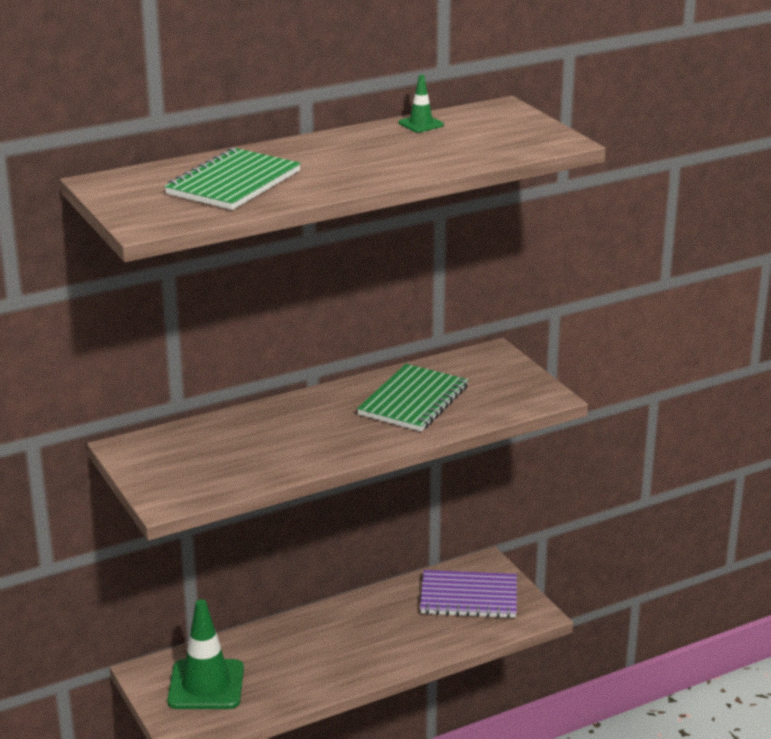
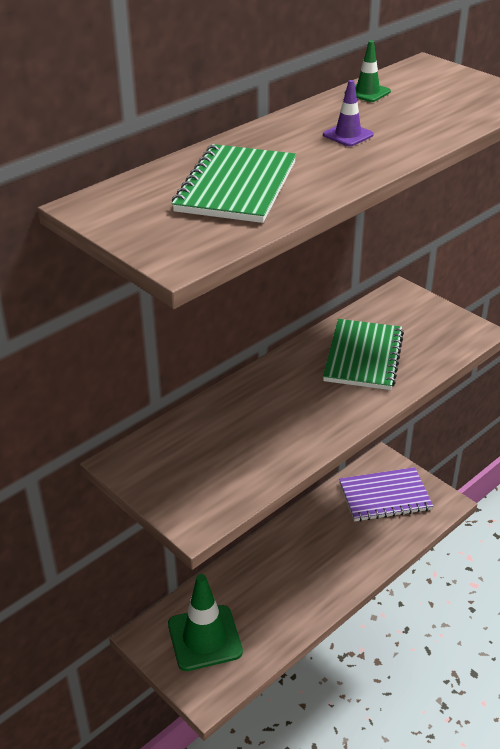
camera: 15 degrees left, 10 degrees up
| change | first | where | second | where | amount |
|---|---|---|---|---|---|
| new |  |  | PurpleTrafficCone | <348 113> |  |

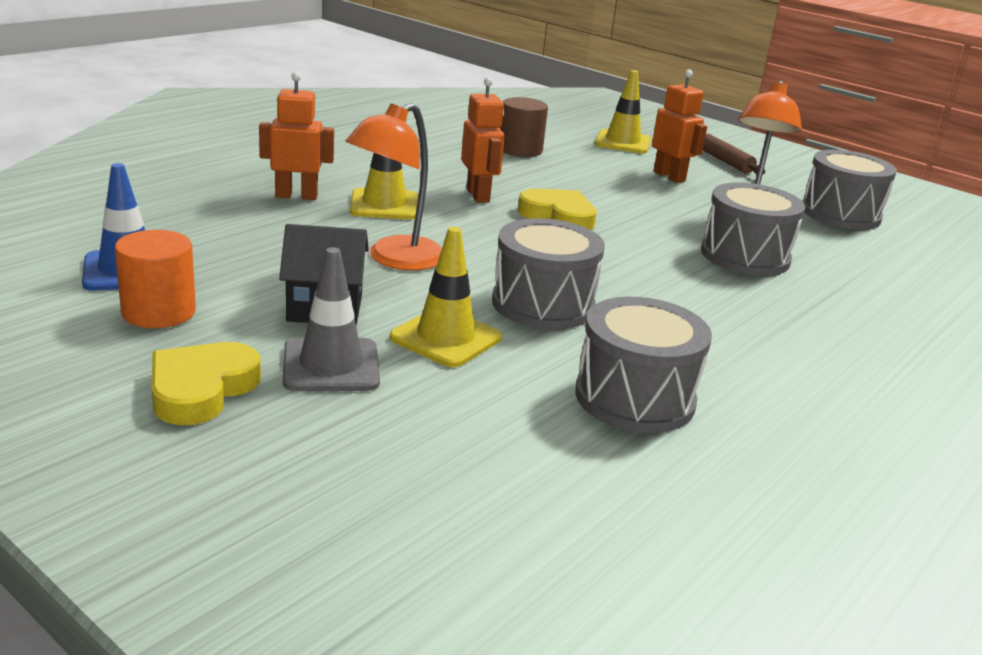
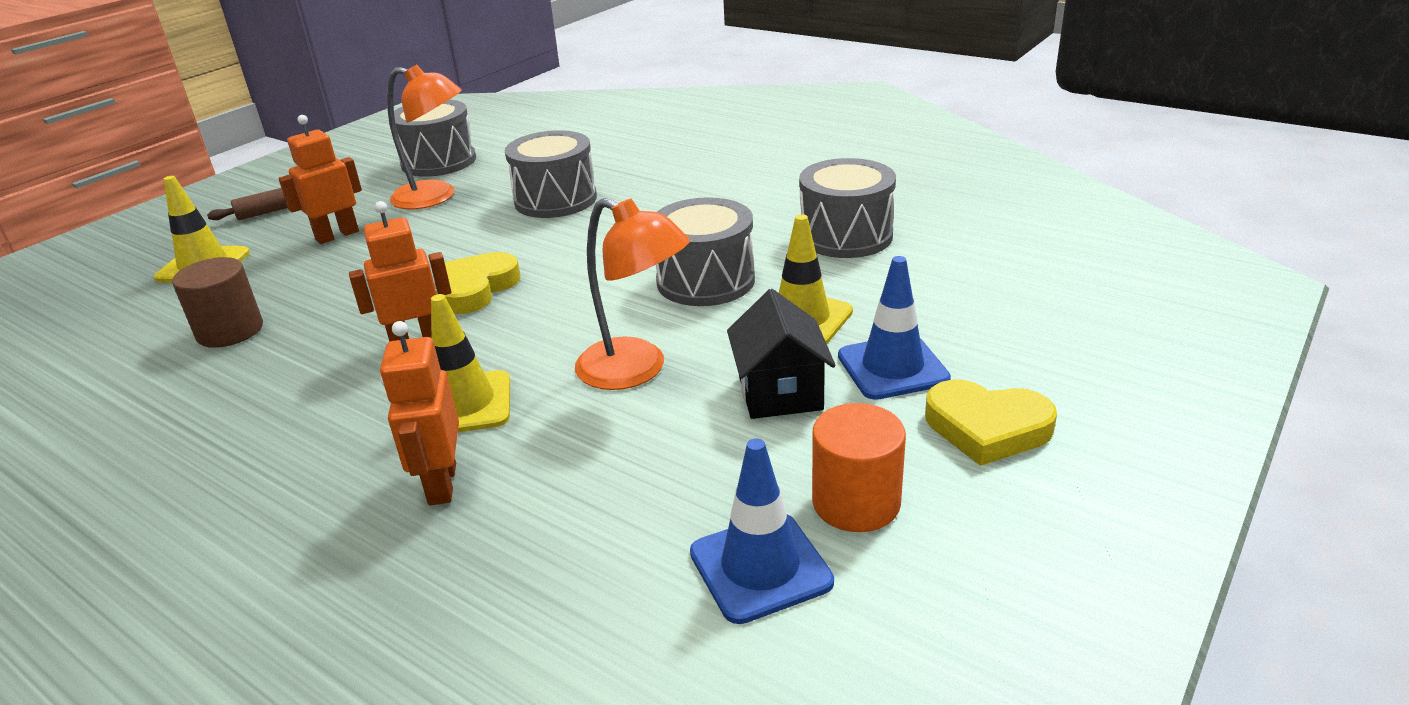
camera: 90 degrees left, 5 degrees up
| change | first | where | second | where | amount |
|---|---|---|---|---|---|
| repainted | GreyTrafficCone | <331 319> | CobaltTrafficCone | <894 328> |  |

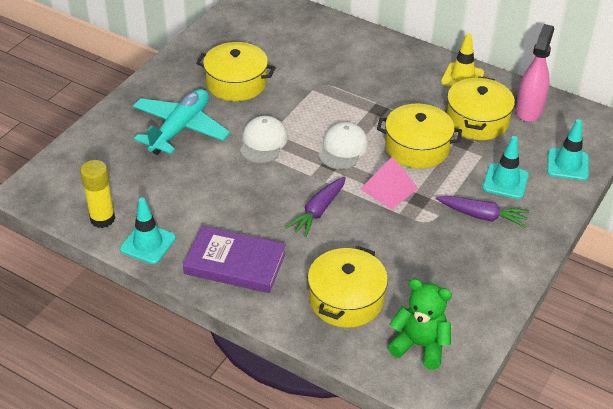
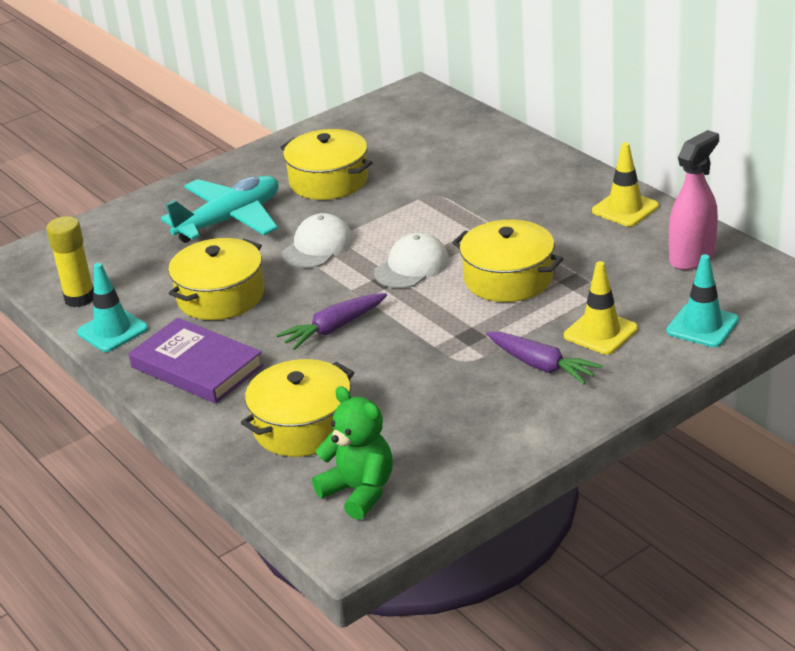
camera: 25 degrees right, 10 degrees down
| change | first | where | second | where | amount |
|---|---|---|---|---|---|
| shifted | YellowCookingPot | <481 108> |  | <216 279> |  |
| repainted | AquaTrafficCone | <505 167> | YellowTrafficCone | <601 308> |  |
| gone | RosePinkPyramid | <389 183> |  |  |  |

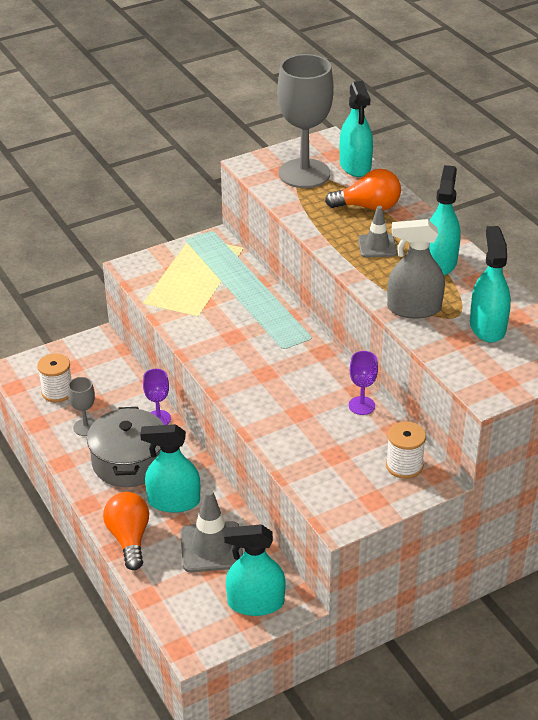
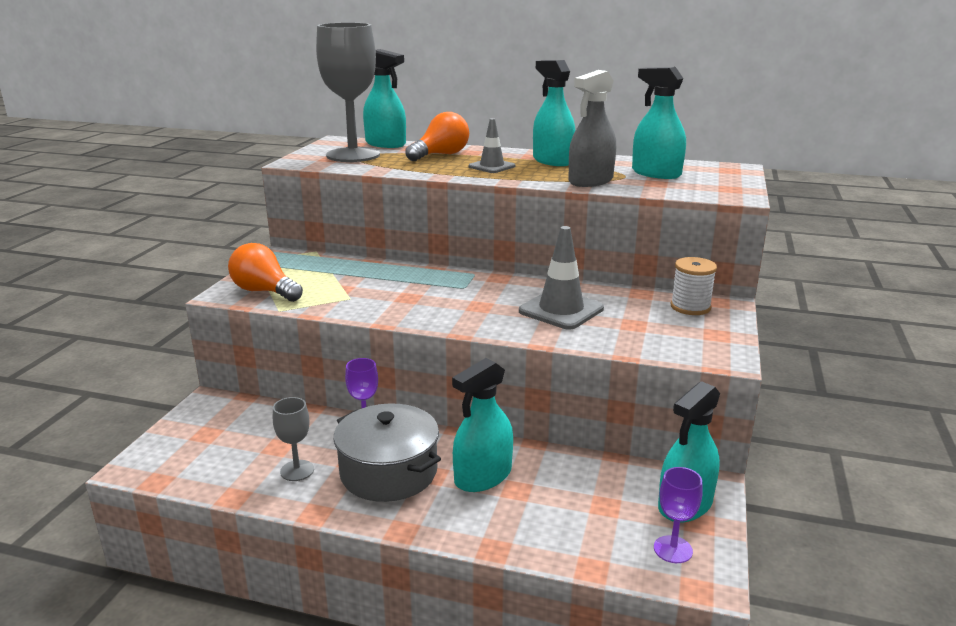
camera: 45 degrees left, 15 degrees down
| change | first | where | second | where | amount |
|---|---|---|---|---|---|
| shifted | OrangeColouredLightbulb | <126 531> |  | <265 272> |  |
| shifted | GreyTrafficCone | <211 531> |  | <561 278> |  |
| shifted | PurpleGoblet | <363 383> |  | <678 515> |  |
| gone | PureWhiteSpool | <54 377> |  |  |  |

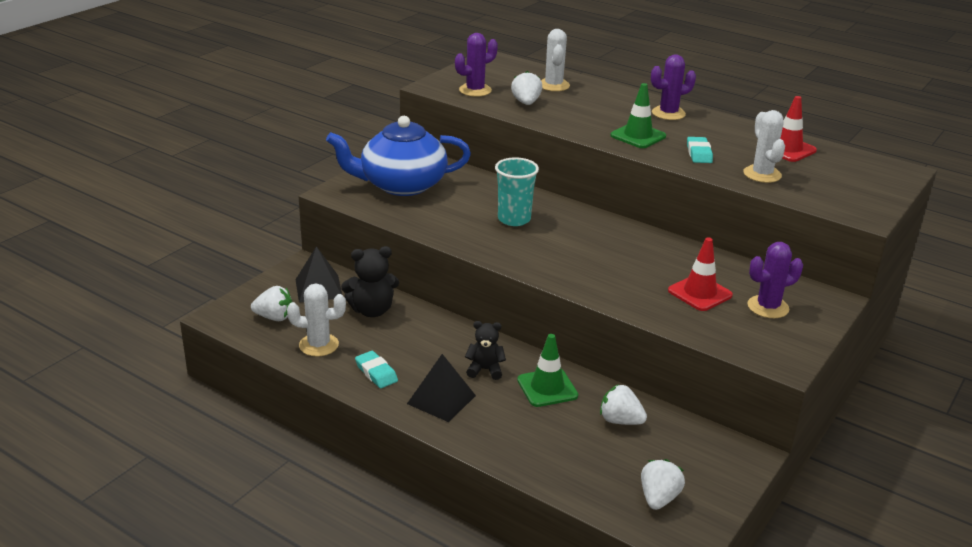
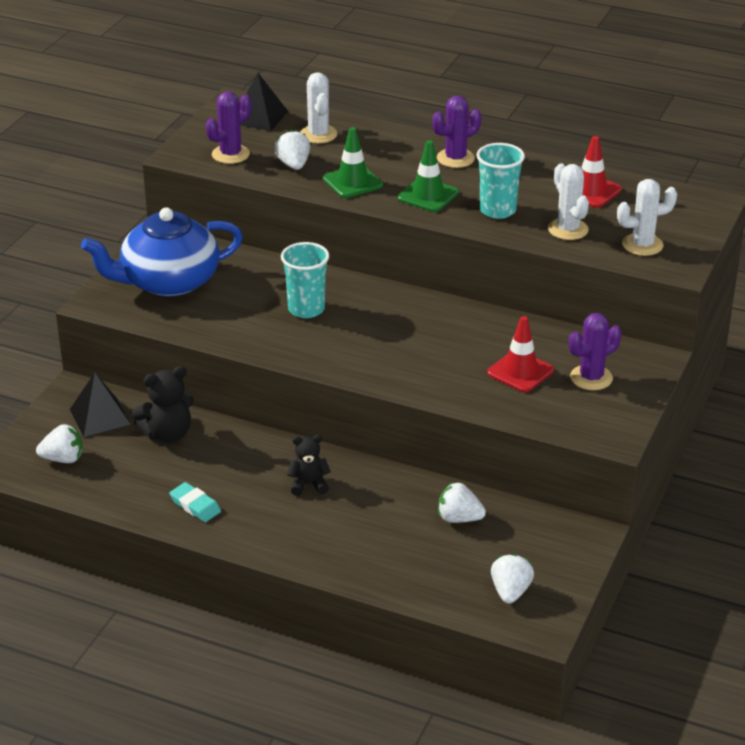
camera: 10 degrees left, 5 degrees up
| change | first | where | second | where | amount |
|---|---|---|---|---|---|
| shifted | BlackPyramid | <441 388> |  | <264 102> |  |
| shifted | LeafGreenTrafficCone | <547 370> |  | <353 162> |  |
| swapped | AquaEraser | <700 150> | AquaBeaker | <501 181> |  |
| shifted | PureWhiteCactus | <316 320> |  | <647 217> |  |

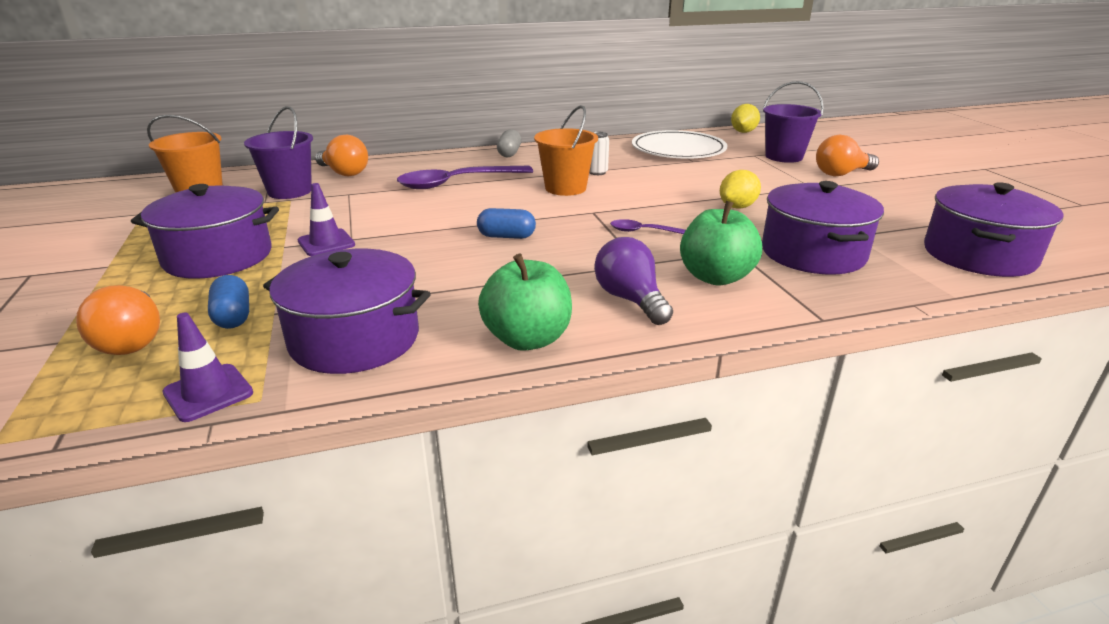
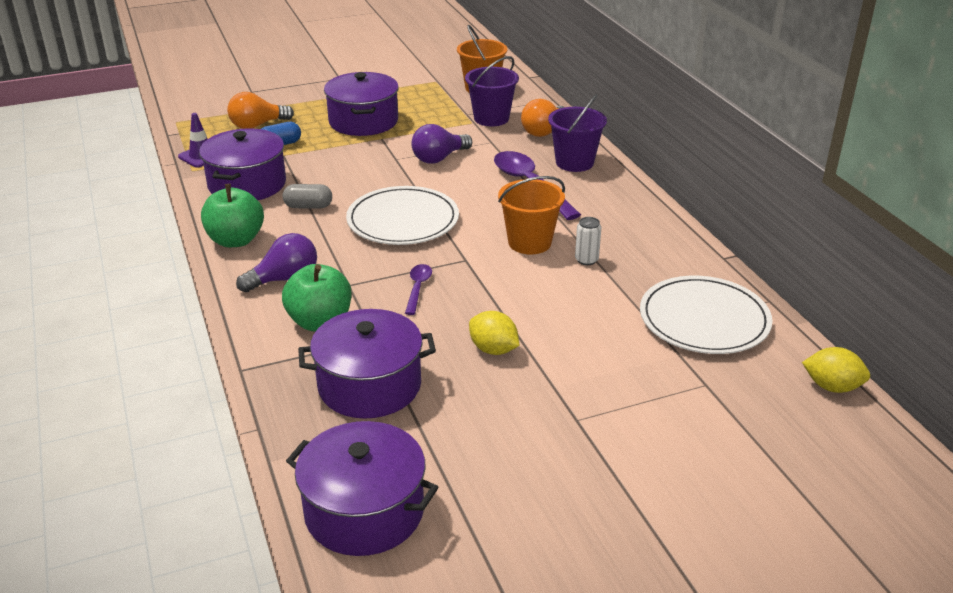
camera: 85 degrees right, 5 degrees up
| change | first | where | second | where | amount |
|---|---|---|---|---|---|
| shifted | GreyPillShape | <509 143> |  | <307 196> |  |
| swapped | CobaltPillShape | <506 223> | PureWhitePlate | <402 215> |  |
| new |  |  | PurpleLightbulb | <441 144> |  |
| shifted | PurplePail | <793 122> |  | <577 133> |  |
| gone | PurpleTrafficCone | <326 219> |  |  |  |
| gone | OrangeColouredLightbulb | <847 155> |  |  |  |

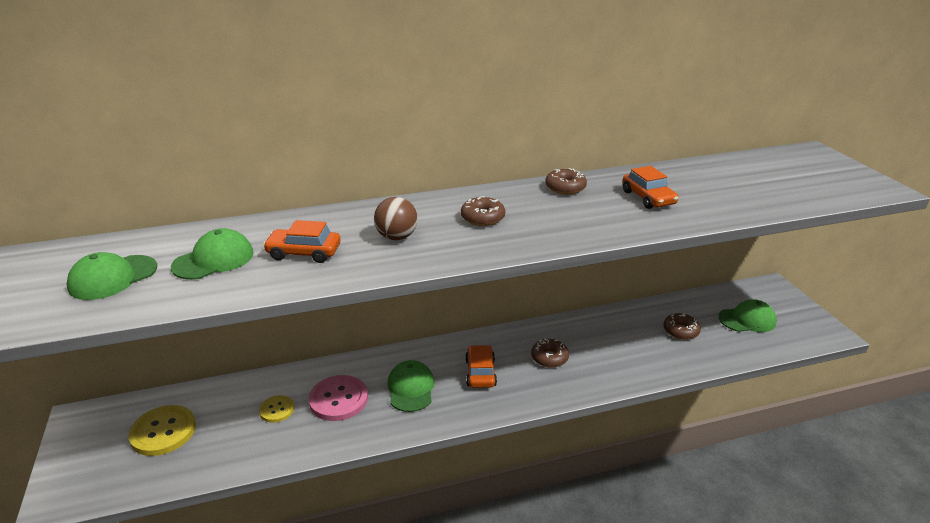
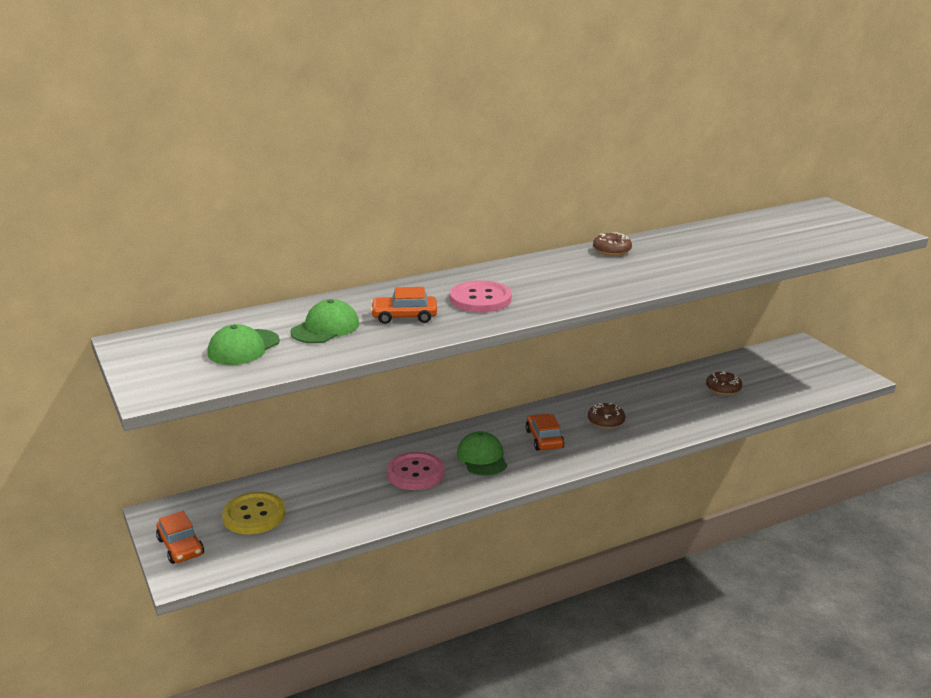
camera: 10 degrees left, 5 degrees down
| change | first | where | second | where | amount |
|---|---|---|---|---|---|
| shifted | OrangeColouredToyCar | <651 187> |  | <180 537> |  |
| swapped | BrownPlayBall | <396 218> | RosePinkShirtButton | <481 296> |  |
| gone | YellowShirtButton | <276 409> |  |  |  |
| gone | BrownGlazedDonut | <483 211> |  |  |  |
| gone | LeafGreenCap | <747 315> |  |  |  |

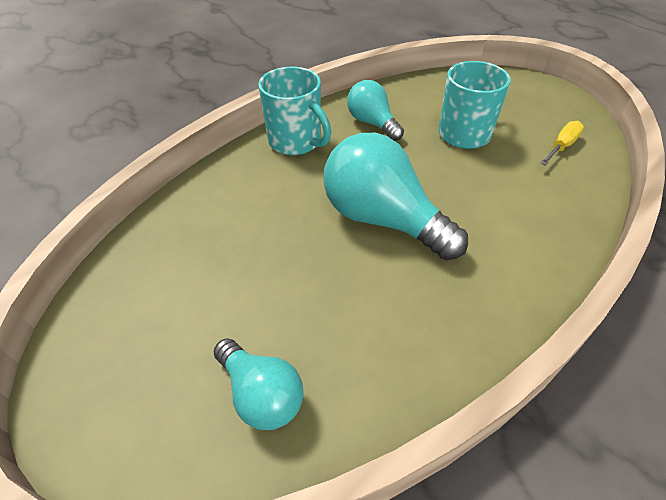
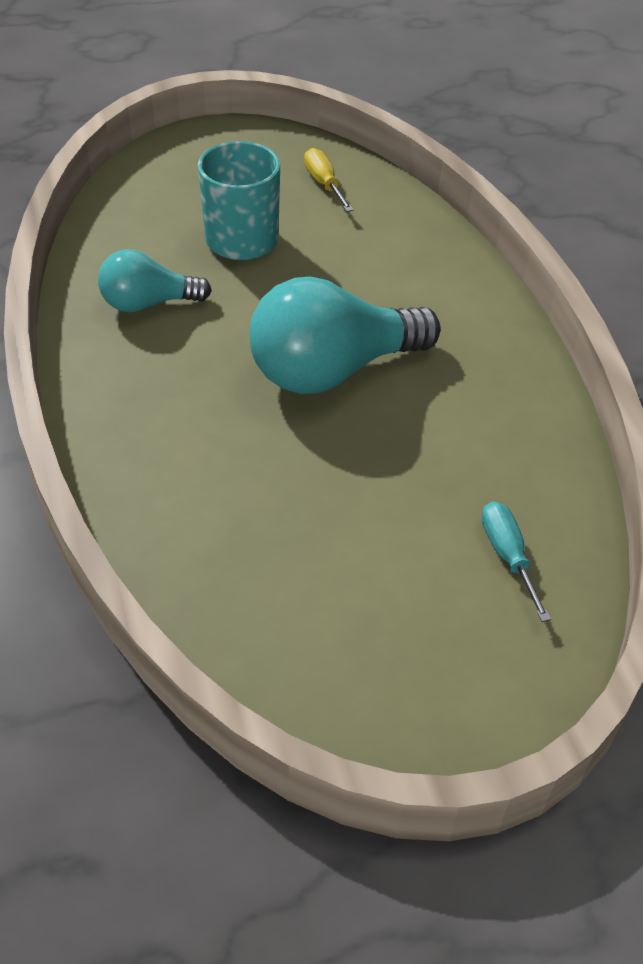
camera: 65 degrees left, 0 degrees up
| change | first | where | second | where | amount |
|---|---|---|---|---|---|
| swapped | AquaLightbulb | <259 384> | AquaScrewdriver | <516 561> |  |
| gone | AquaMug | <294 111> |  |  |  |

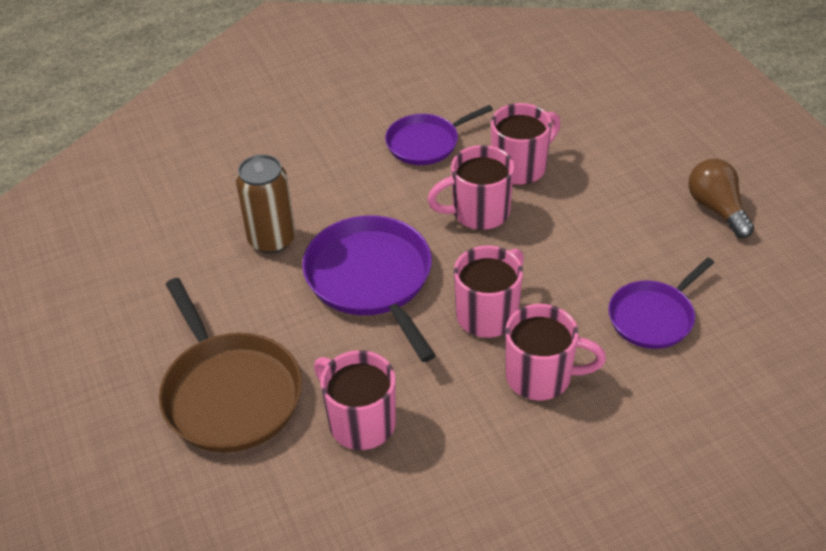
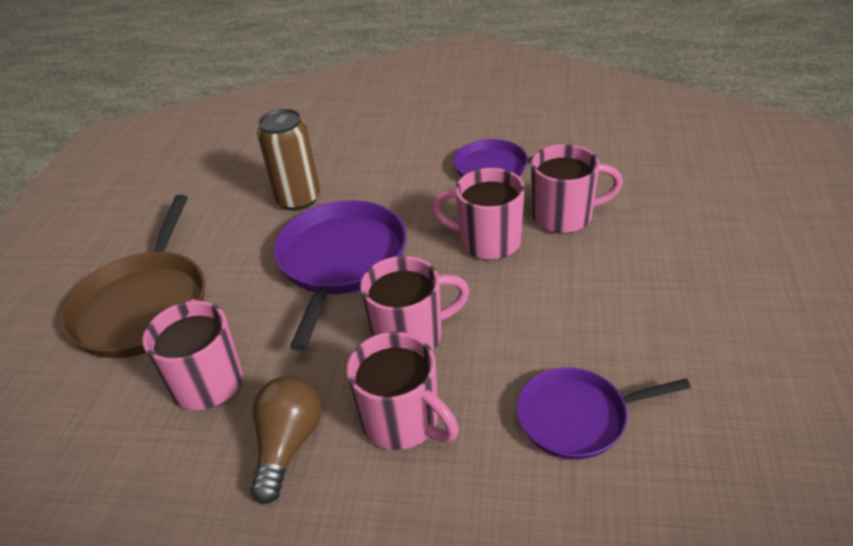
camera: 35 degrees right, 5 degrees down
| change | first | where | second | where | amount |
|---|---|---|---|---|---|
| shifted | BrownLightbulb | <721 198> |  | <286 440> |  |

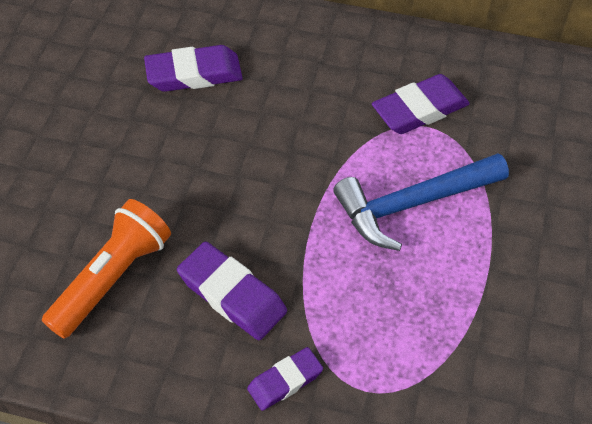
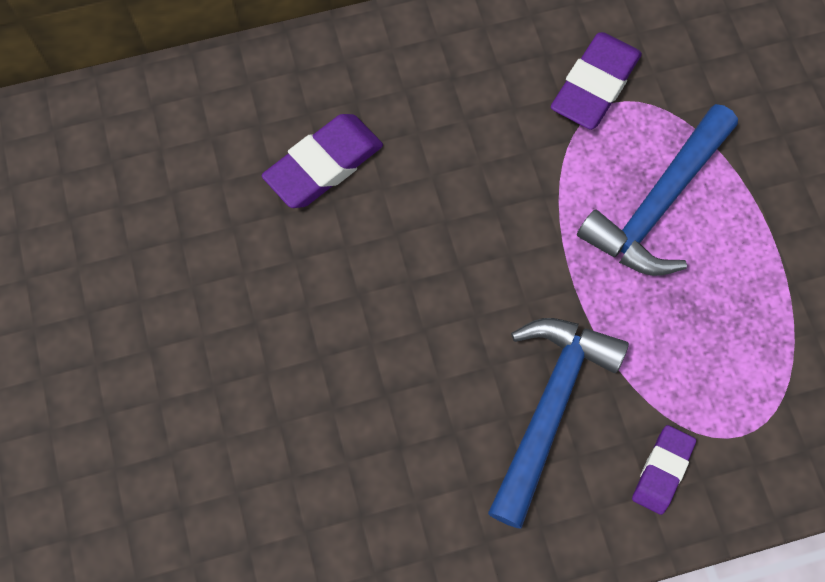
camera: 30 degrees left, 15 degrees up
| change | first | where | second | where | amount |
|---|---|---|---|---|---|
| swapped | PurpleEraser | <232 291> | CobaltHammer | <558 423> |  |
| gone | OrangeColouredFlashlight | <106 269> |  |  |  |

